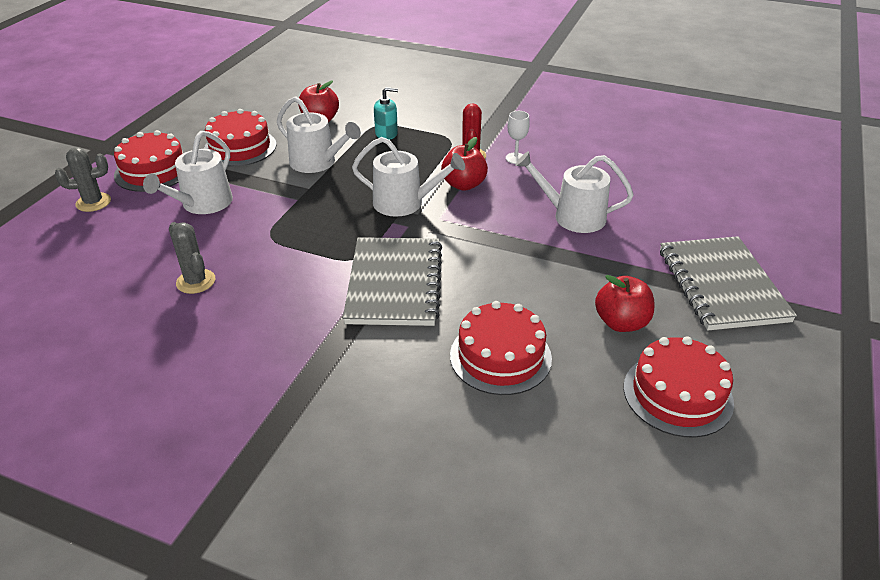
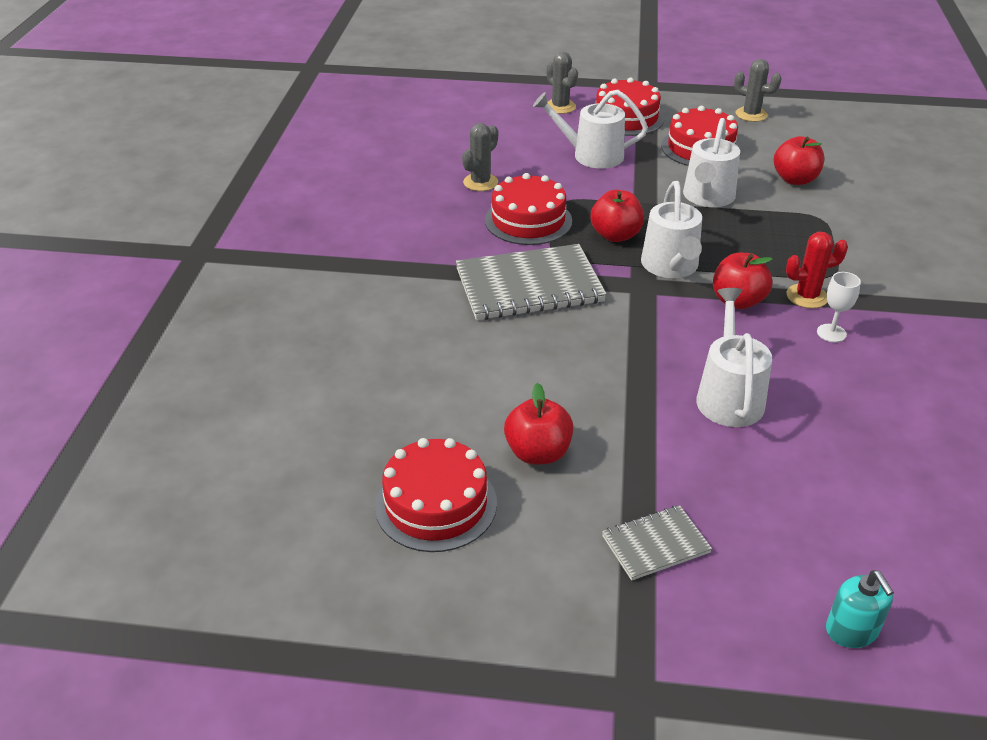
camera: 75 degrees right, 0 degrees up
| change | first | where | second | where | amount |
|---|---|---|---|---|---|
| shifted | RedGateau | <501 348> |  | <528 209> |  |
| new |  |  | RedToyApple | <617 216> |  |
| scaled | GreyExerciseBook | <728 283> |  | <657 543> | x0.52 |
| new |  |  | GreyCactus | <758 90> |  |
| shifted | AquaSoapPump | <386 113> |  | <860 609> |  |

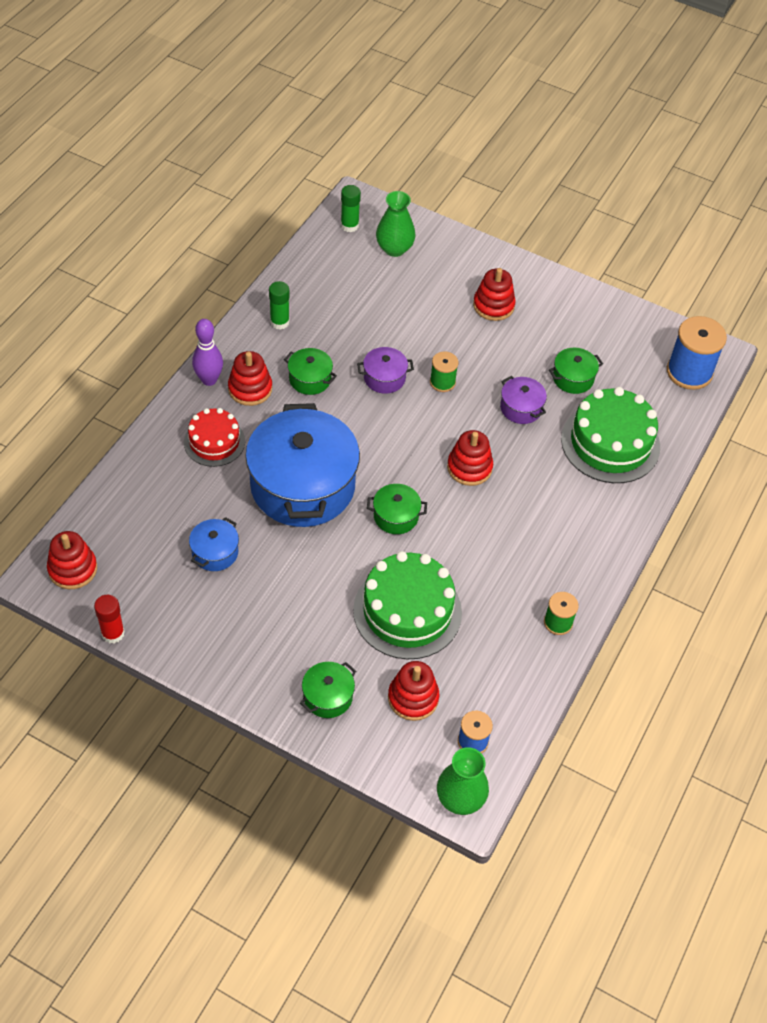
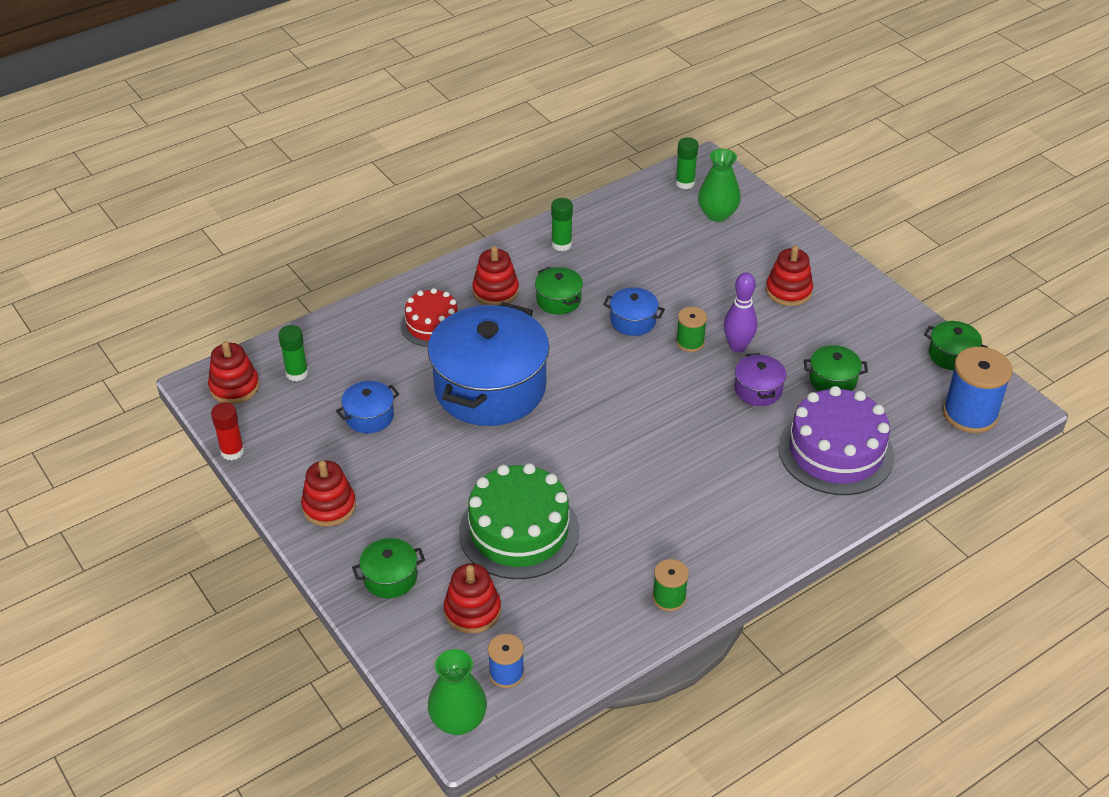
camera: 30 degrees right, 10 degrees down
| change | first | where | second | where | amount |
|---|---|---|---|---|---|
| new |  |  | LeafGreenGlue | <293 353> |  |
| shifted | RedRingStacker | <470 458> |  | <328 493> |  |
| repainted | PurpleCookingPot | <385 370> | CobaltCookingPot | <634 311> |  |
| shifted | PurpleTenpin | <207 352> |  | <740 312> |  |
| repainted | LeafGreenGateau | <610 435> | PurpleGateau | <836 440> |  |
| shifted | LeafGreenCookingPot | <397 509> |  | <956 346> |  |

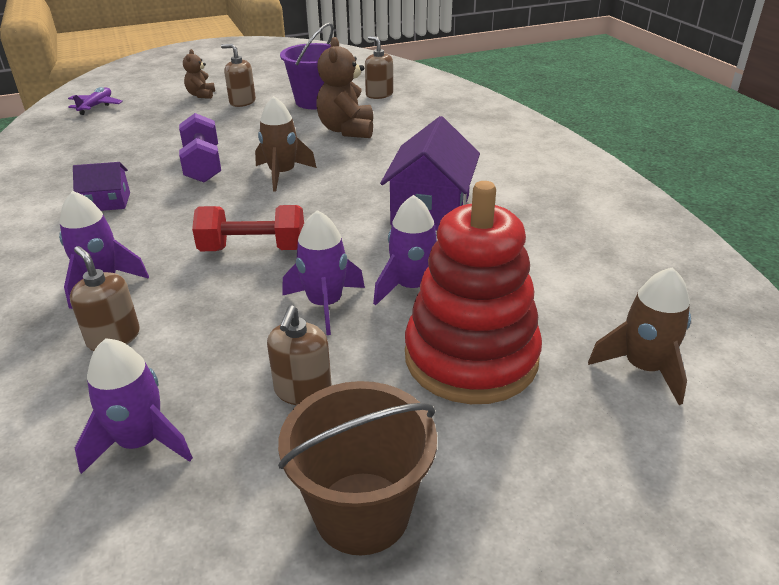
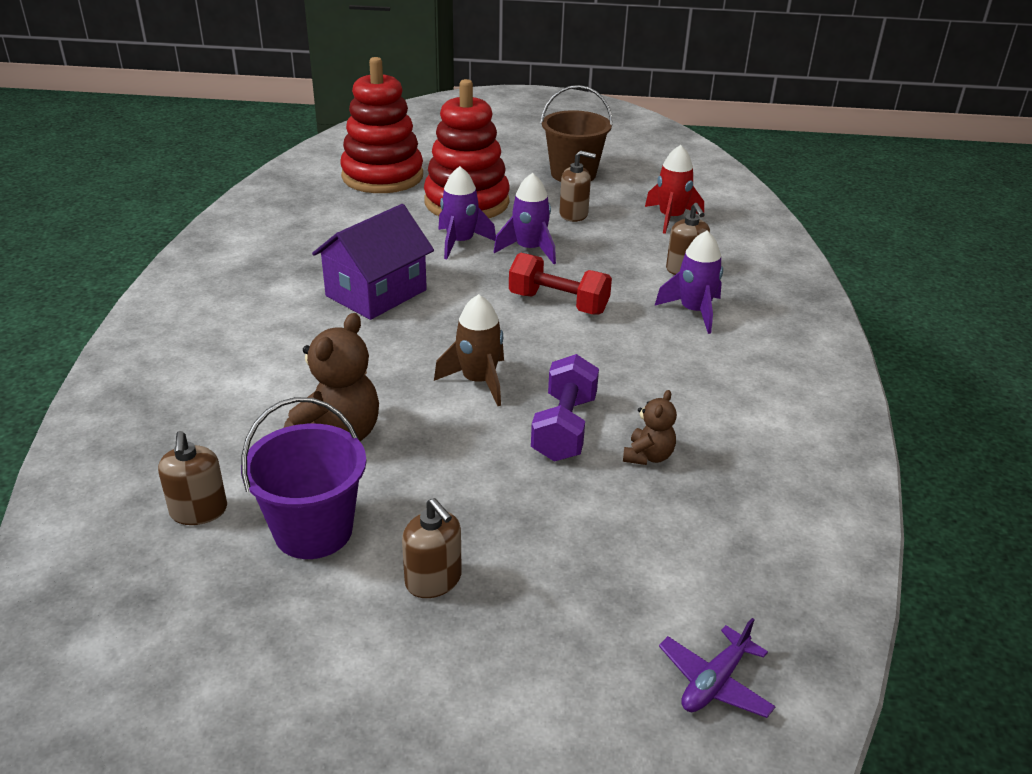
camera: 155 degrees left, 0 degrees up
| change | first | where | second | where | amount |
|---|---|---|---|---|---|
| swapped | BrownRocket | <639 336> | RedRingStacker | <381 125> |  |
| rotated | BrownSoapPump | <299 355> |  | <577 186> | 60 degrees clockwise |
| shifted | BrownStuffedBear | <199 74> |  | <650 427> |  |
| repainted | PurpleRocket | <134 406> | RedRocket | <674 189> |  |
| gone | PurpleCottage | <101 186> |  |  |  |

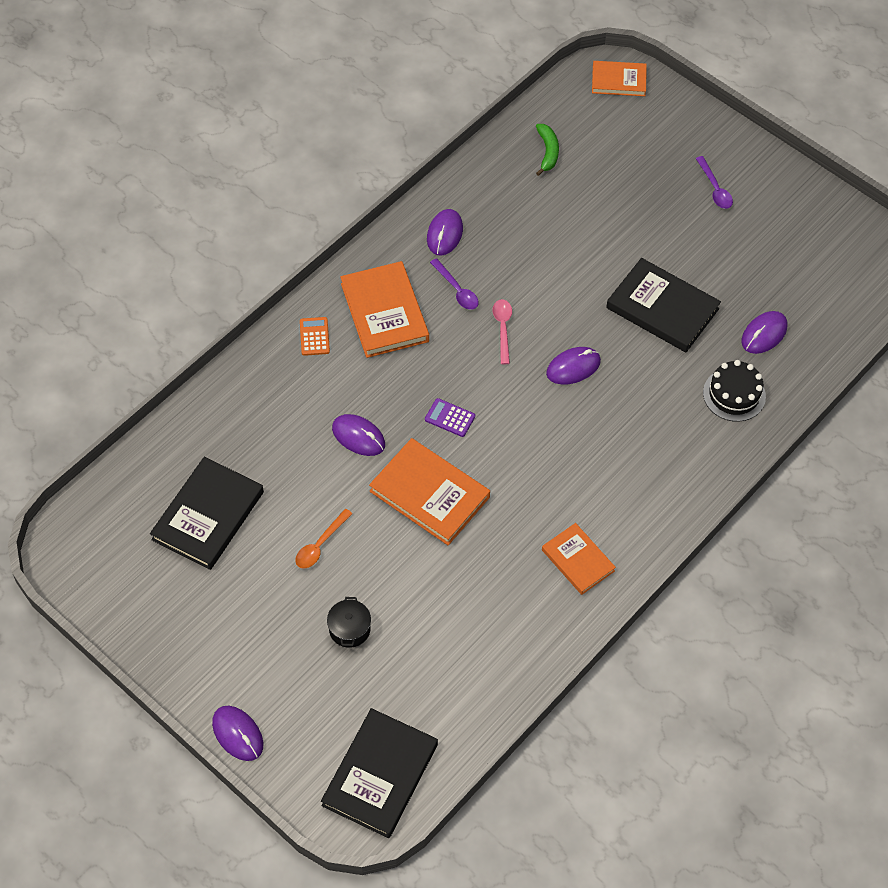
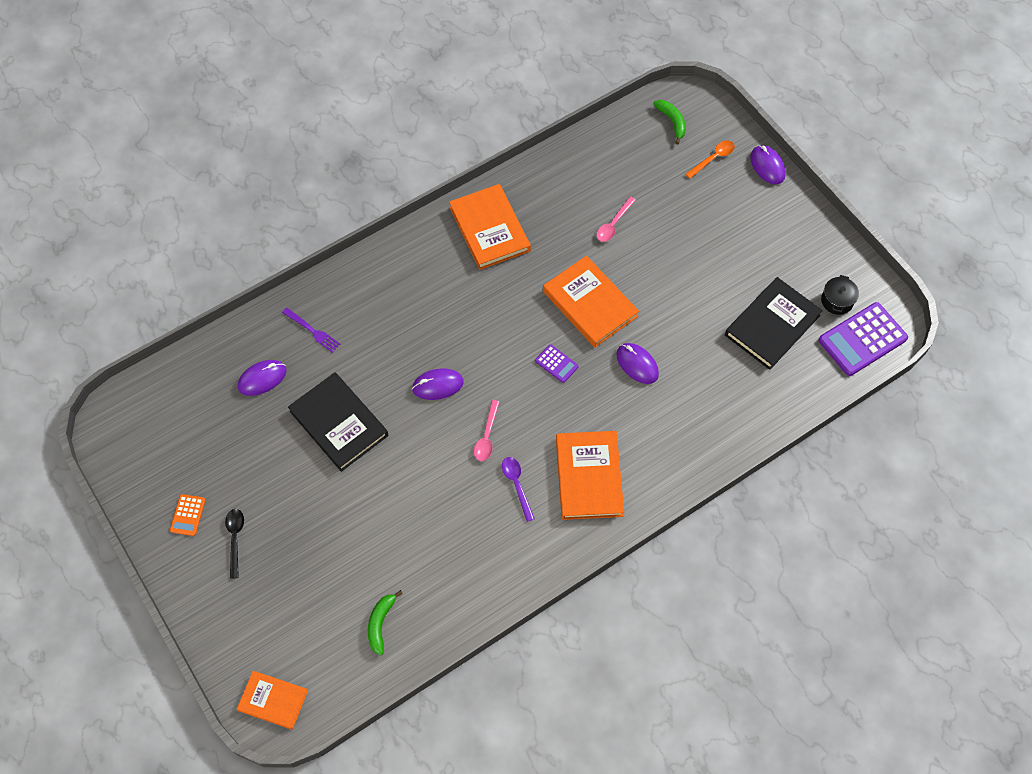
camera: 165 degrees left, 5 degrees up
| change | first | where | second | where | amount |
|---|---|---|---|---|---|
| shifted | OrangeColouredCalculator | <315 336> |  | <188 515> |  |
| repainted | PurpleSpoon | <714 182> | BlackSpoon | <234 544> |  |
| swapped | BlackGateau | <734 391> | PurpleDinnerFork | <311 330> |  |
| scaled | OrangeColouredHardback | <579 559> |  | <490 227> | x1.62 |
| new |  |  | RosePinkSpoon | <616 219> |  |
| swapped | BlackHardback | <379 773> | LeafGreenToyBanana | <669 122> |  |
| shifted | OrangeColouredSpoon | <324 538> |  | <710 160> |  |
| new |  |  | PurpleCalculator | <863 339> |  |
| shifted | BlackCookingPot | <349 622> |  | <840 295> |  |
| gone | PurpleComputerMouse | <445 232> |  |  |  |

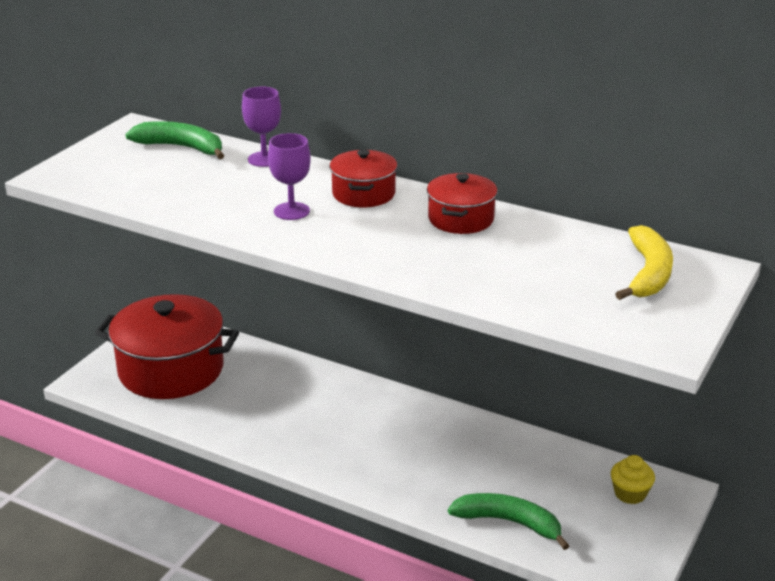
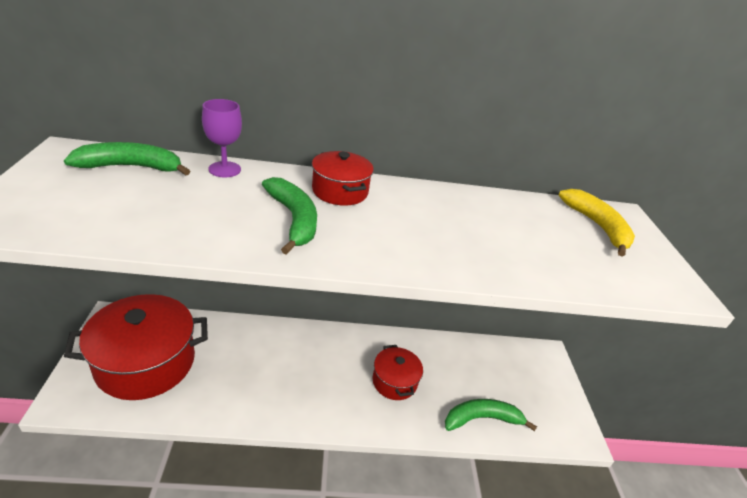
camera: 35 degrees left, 5 degrees up
| change | first | where | second | where | amount |
|---|---|---|---|---|---|
| swapped | PurpleGoblet | <289 176> | LeafGreenToyBanana | <289 216> |  |
| shifted | RedCookingPot | <462 203> |  | <397 372> |  |
| gone | YellowCupcake | <633 479> |  |  |  |

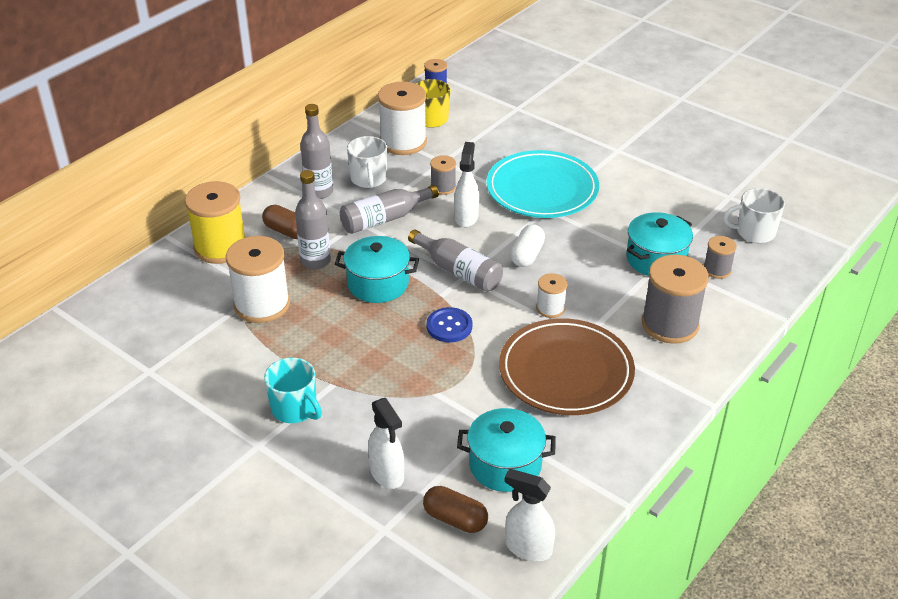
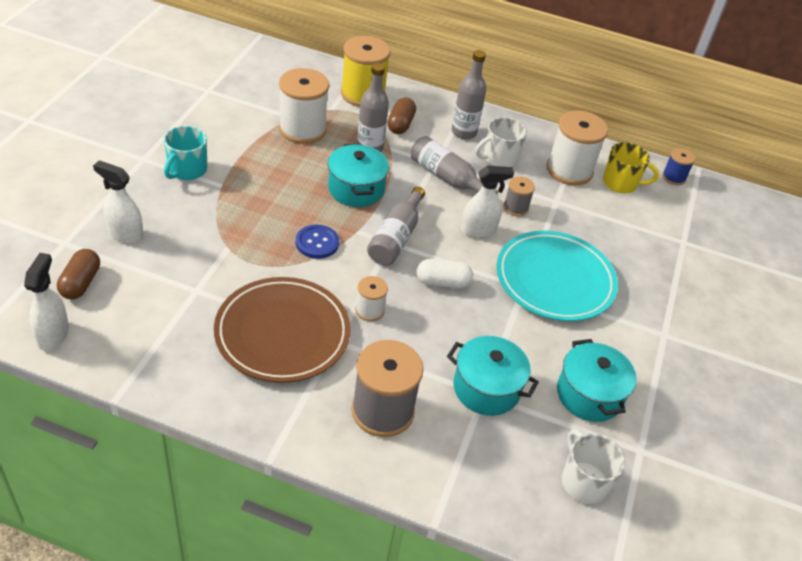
camera: 65 degrees right, 5 degrees up
| change | first | where | second | where | amount |
|---|---|---|---|---|---|
| rotated | PureWhiteSprayCleaner | <386 443> |  | <118 202> | 75 degrees clockwise |
| shifted | AquaCookingPot | <506 450> |  | <596 380> |  |
| gone | GreySpool | <720 257> |  |  |  |

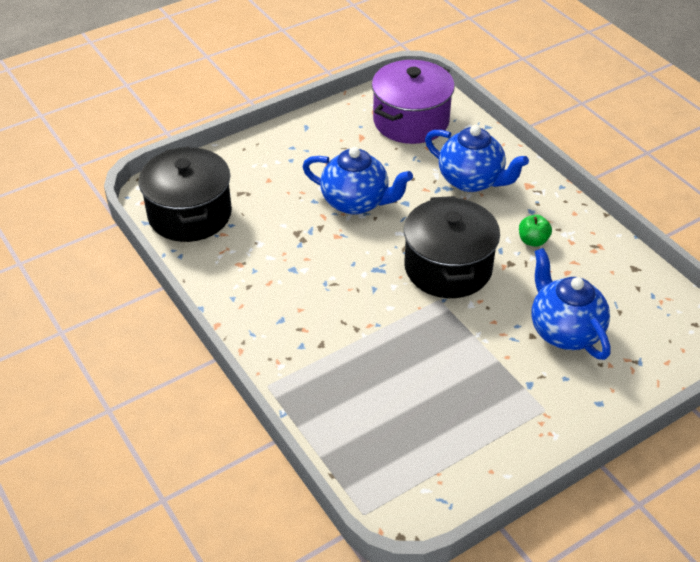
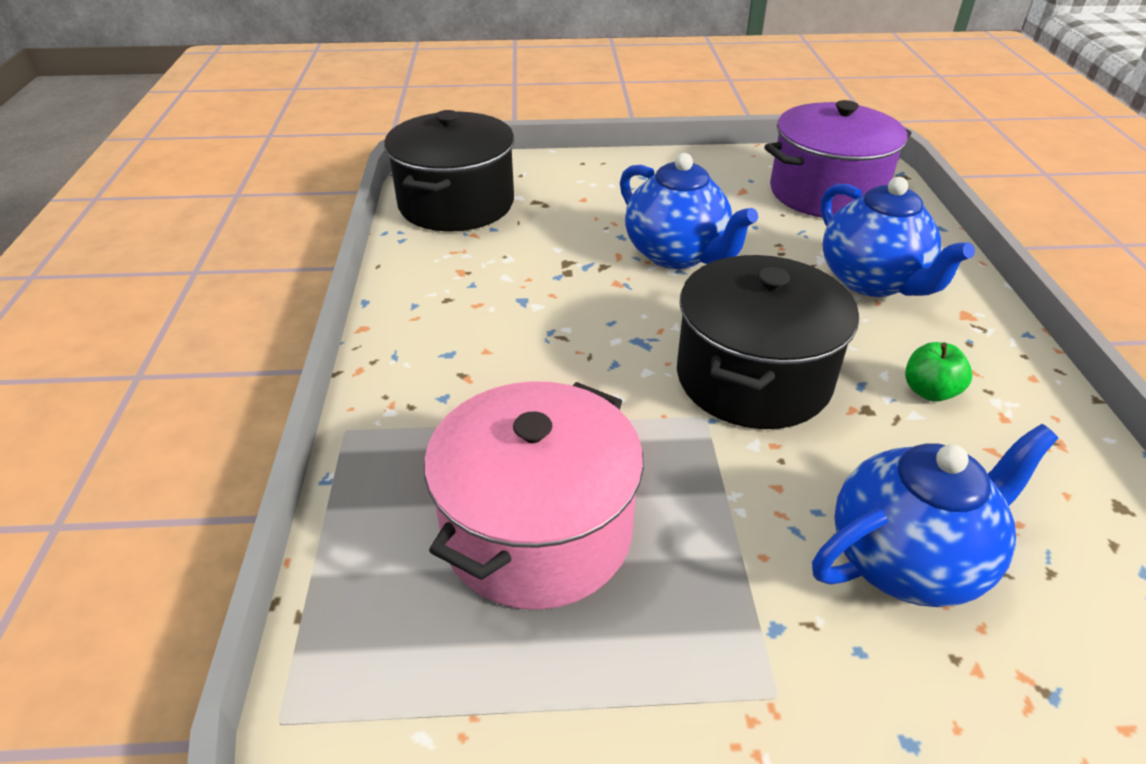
camera: 30 degrees right, 5 degrees down
| change | first | where | second | where | amount |
|---|---|---|---|---|---|
| new |  |  | RosePinkCookingPot | <534 495> |  |
| rotated | CobaltTeaPot | <571 304> |  | <935 515> | 60 degrees clockwise |

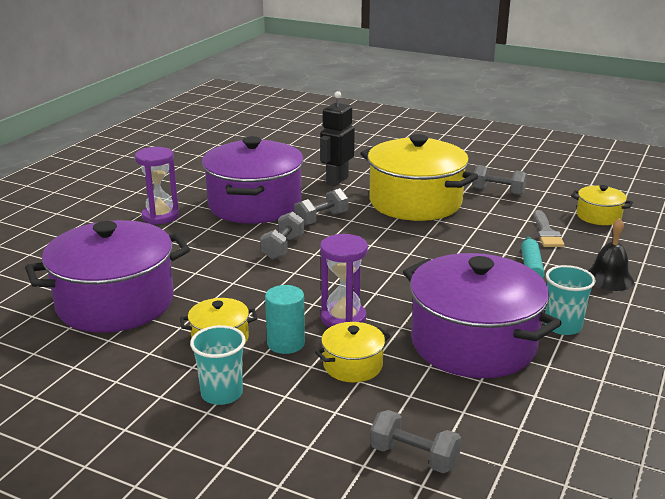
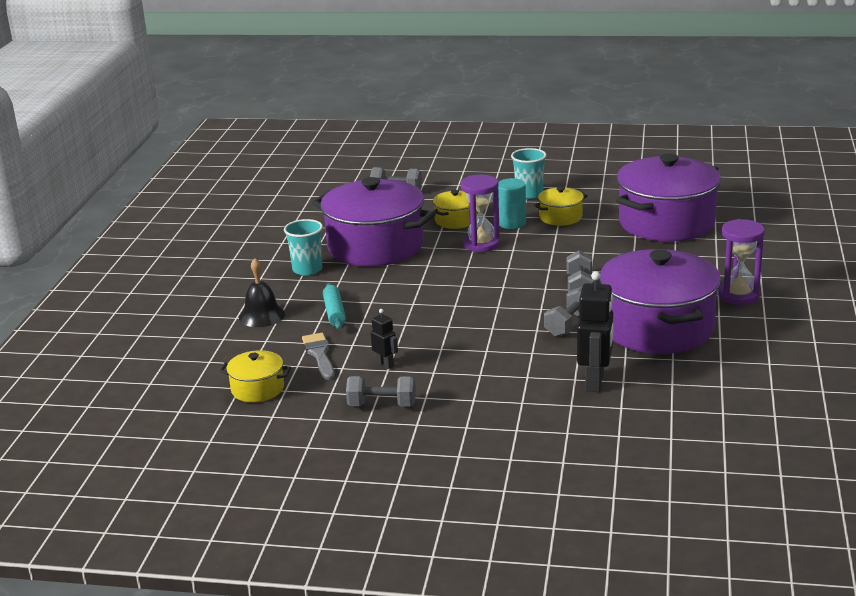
camera: 165 degrees right, 0 degrees up
| change | first | where | second | where | amount |
|---|---|---|---|---|---|
| new |  |  | BlackRobotFigure | <384 339> |  |
| gone | YellowCookingPot | <419 177> |  |  |  |

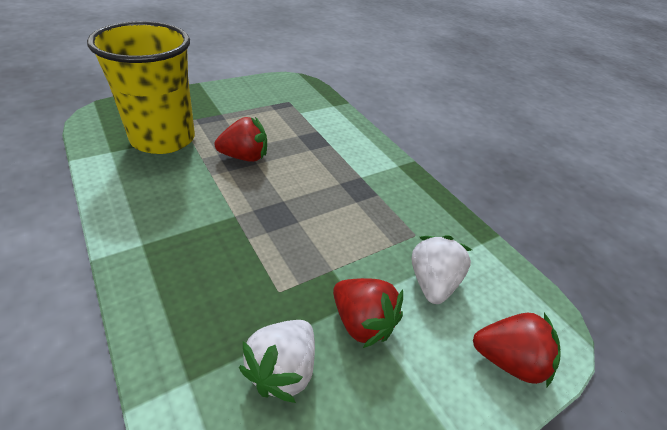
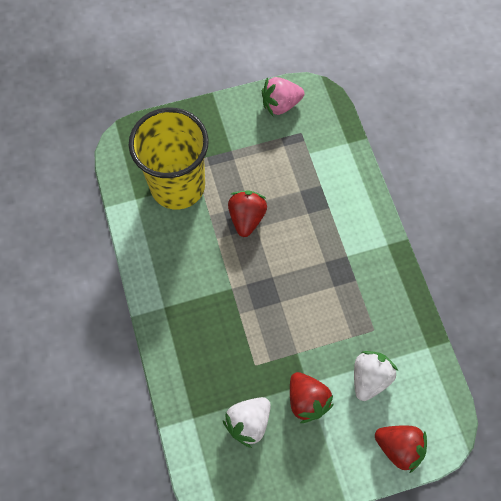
camera: 20 degrees right, 25 degrees up
| change | first | where | second | where | amount |
|---|---|---|---|---|---|
| rotated | RedStrawberry | <241 139> |  | <247 214> | 90 degrees counterclockwise |
| new |  |  | RosePinkStrawberry | <283 96> |  |

